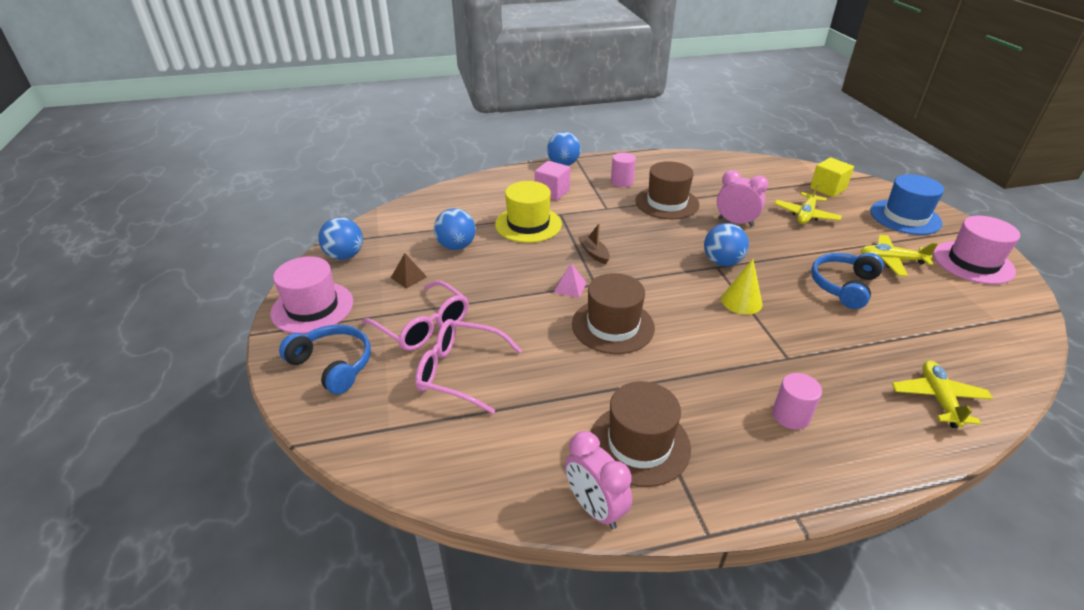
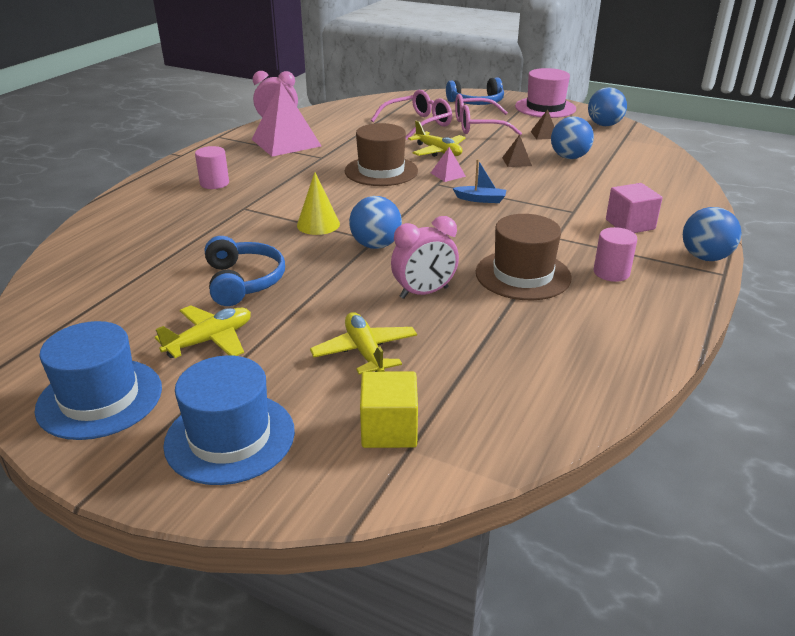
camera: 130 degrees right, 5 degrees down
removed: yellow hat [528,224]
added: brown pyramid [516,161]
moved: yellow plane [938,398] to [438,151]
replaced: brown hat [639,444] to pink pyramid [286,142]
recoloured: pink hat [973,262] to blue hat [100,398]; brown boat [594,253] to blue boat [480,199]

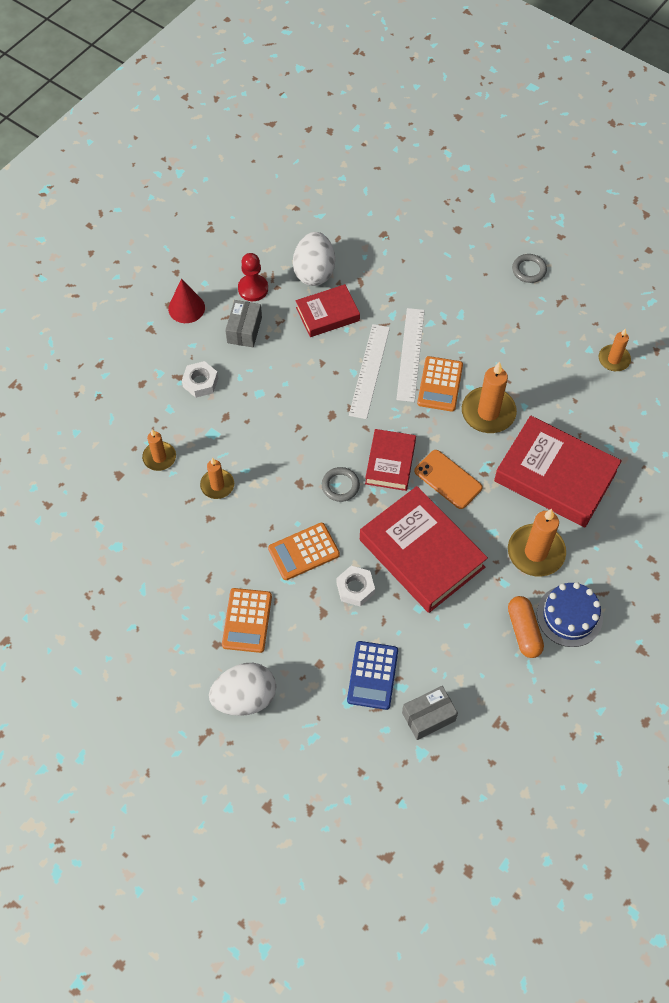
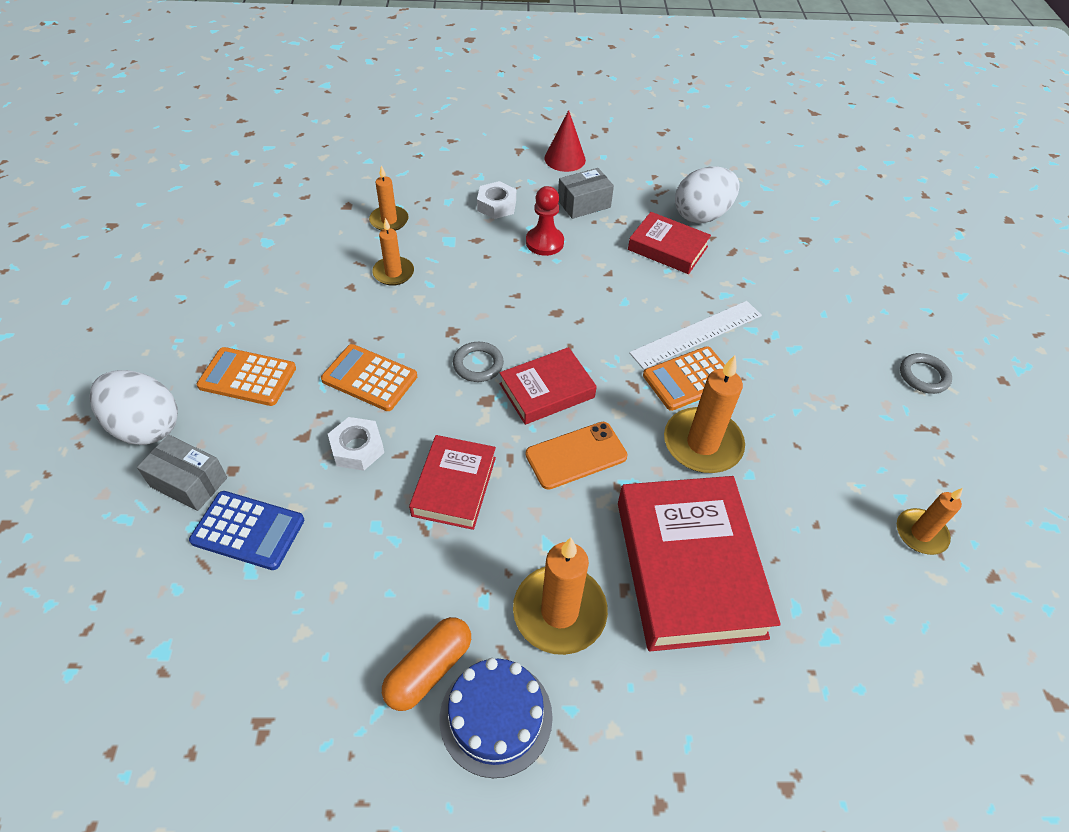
camera: 50 degrees right, 10 degrees down
removed: white ruler [369,371]
moved: grey box [428,717] to [189,482]; red pawn [253,289] to [544,242]
turned: blue calculator [372,675] = [248,531] 135 degrees counterclockwise; orange calculator [247,620] = [247,377] 45 degrees clockwise; orange phone [448,479] = [576,455] 60 degrees clockwise
resized: red book [421,553] = [454,486] x0.57

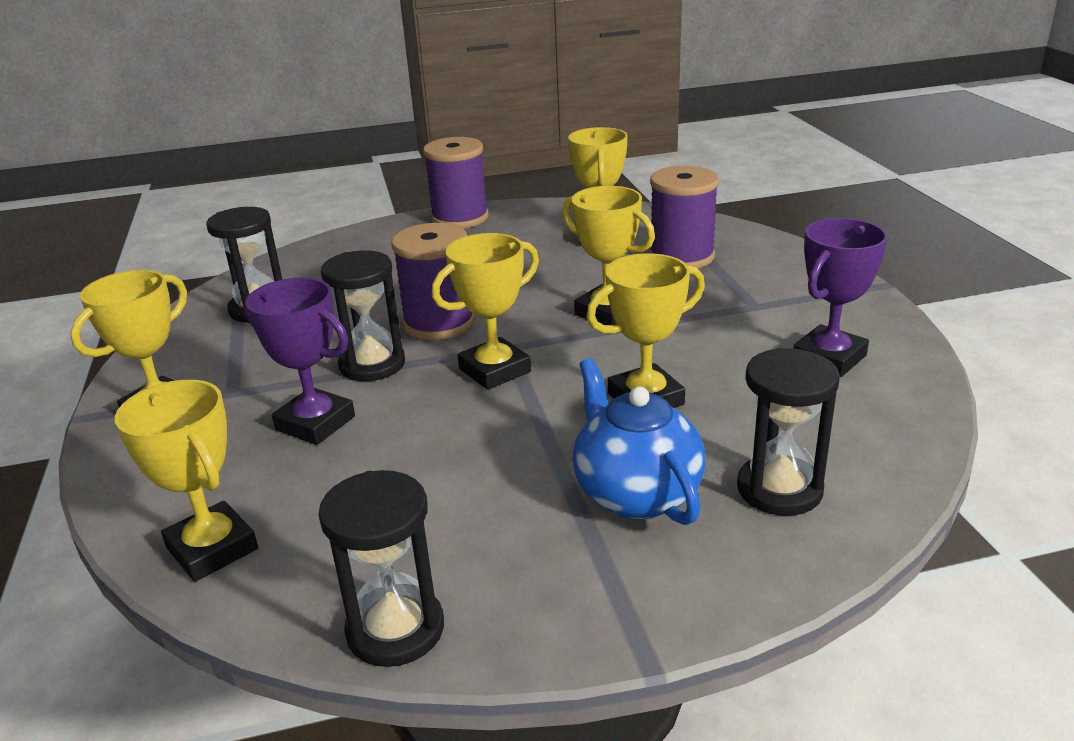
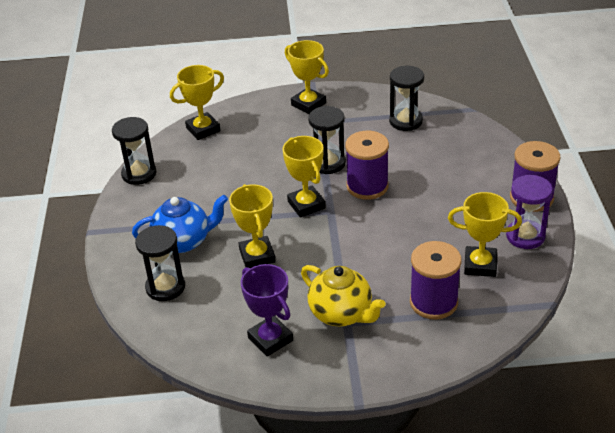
camera: 100 degrees right, 10 degrees up
removed: purple trophy [315,423]; yellow trophy [607,312]
added: yellow teapot [342,314]; purple hourglass [525,236]

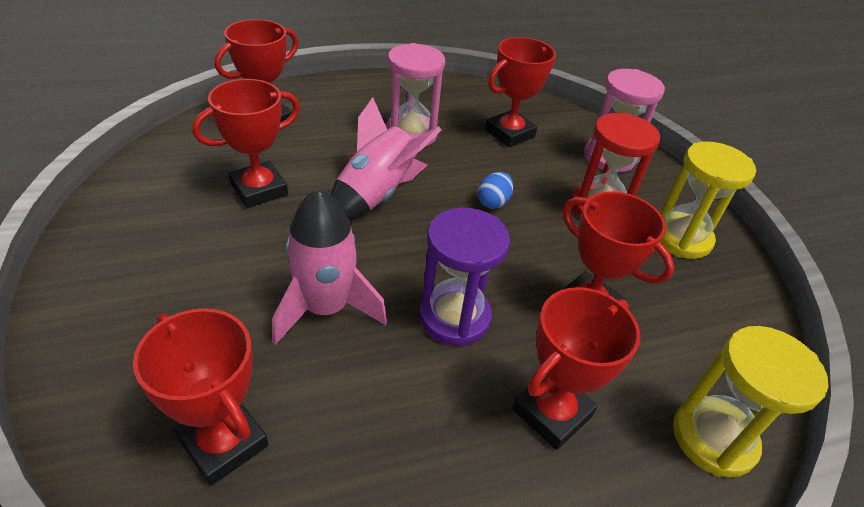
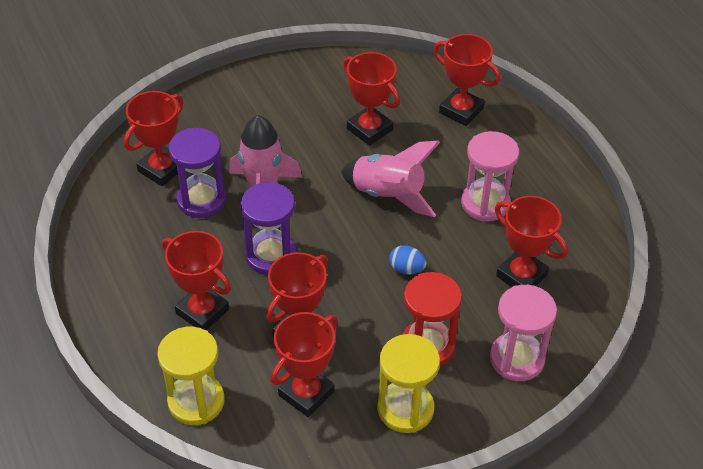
camera: 85 degrees right, 5 degrees up
added: purple hourglass [201,200]; red trophy [306,393]

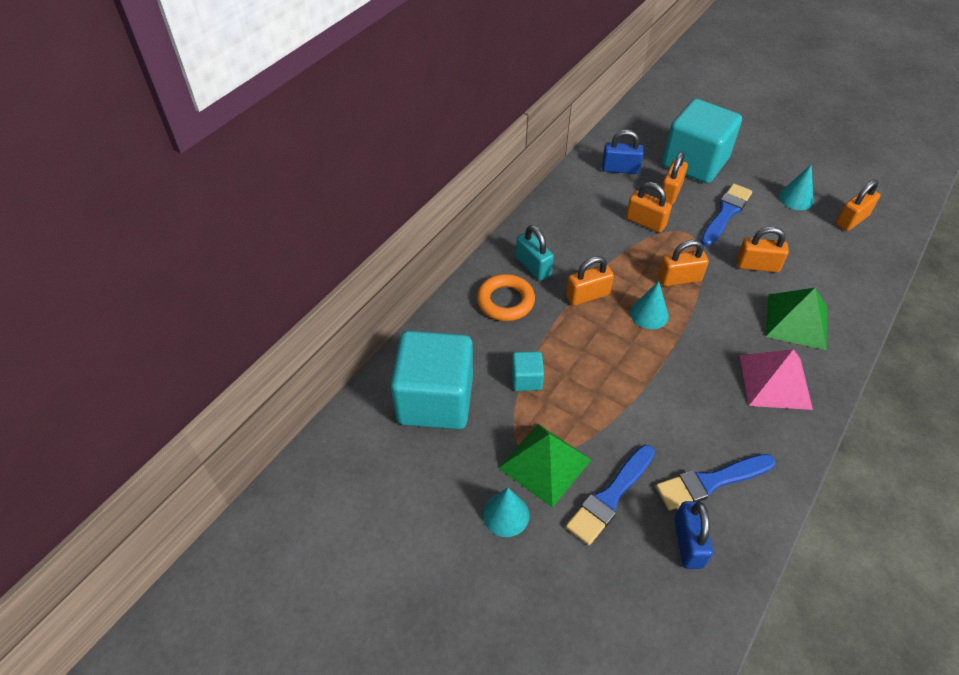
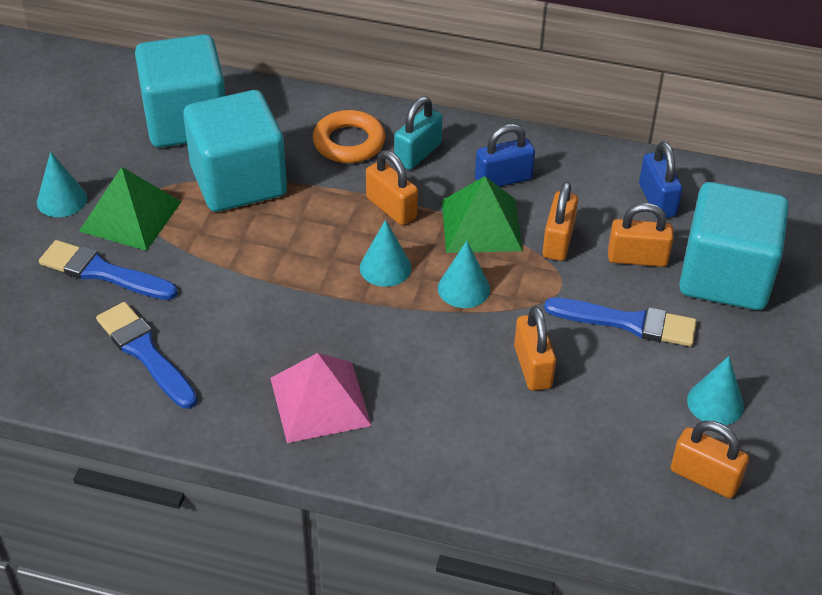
camera: 70 degrees right, 5 degrees down
moved: green pyramid [796,321] to [481,225]; blue padlock [688,543] to [503,179]
replaced: orange padlock [679,279] to turquoise cone [463,288]
resized: turquoise cube [526,379] = [238,181] x2.34

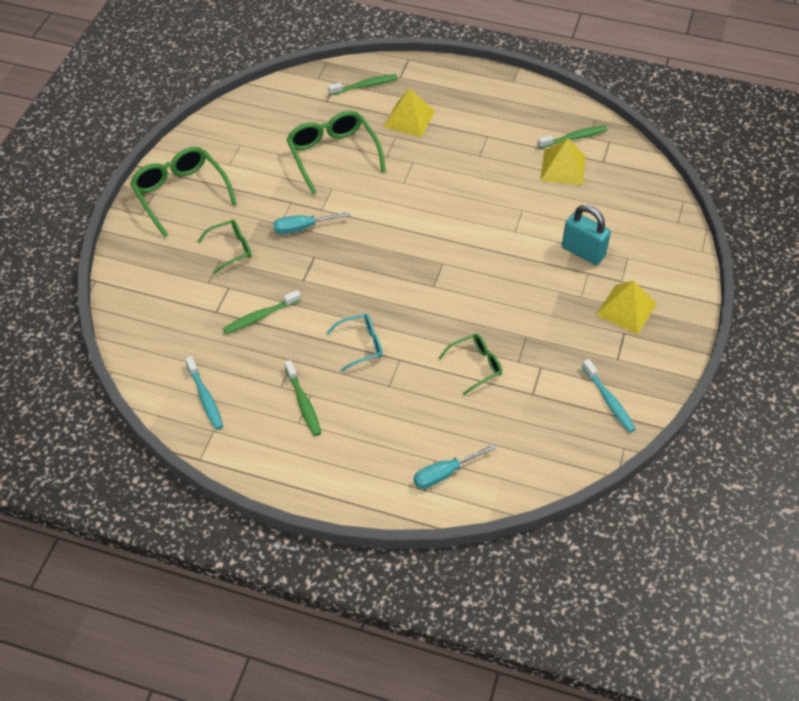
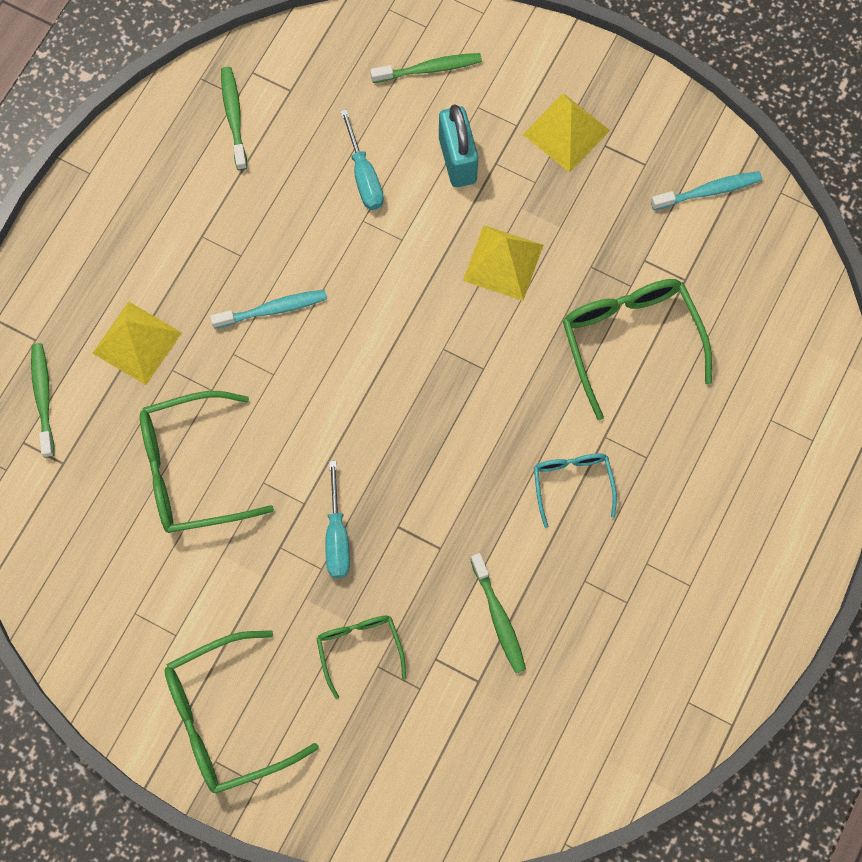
camera: 80 degrees left, 20 degrees up
moved: turquoise toothbrush [205,398] to [273,309]; turquoise screwdriver [444,474] to [364,176]; green toothbrush [303,403] to [429,69]; yellow pyramid [563,168] to [503,262]
turned: turquoise padlock [583,252] = [457,160] 60 degrees counterclockwise
resized: green glasses [475,366] = [630,340] x1.74

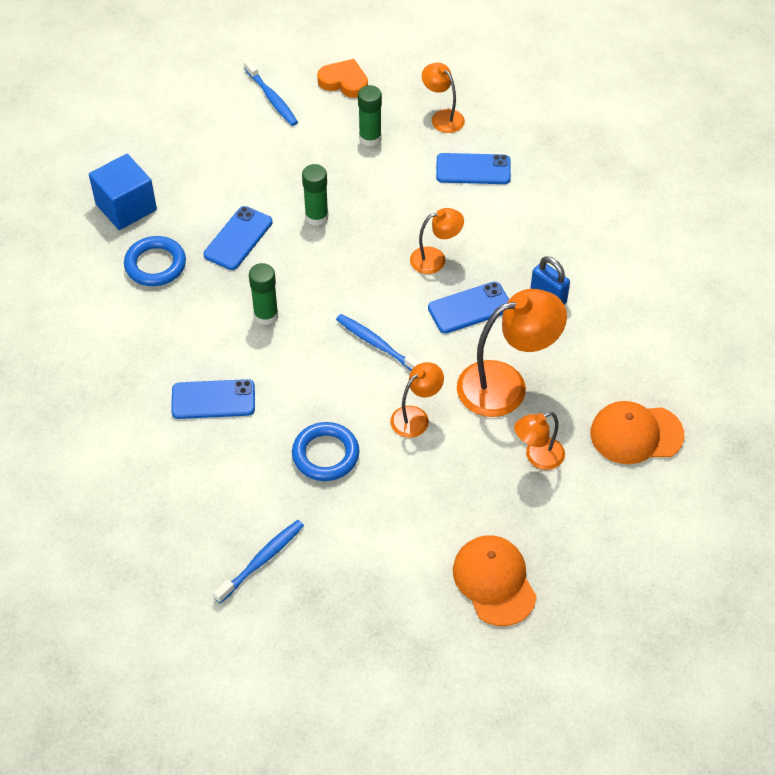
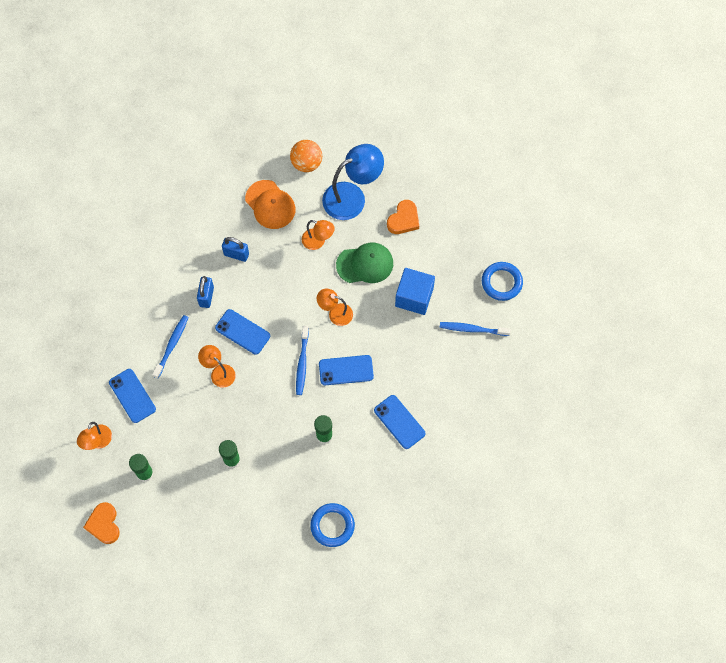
camera: 125 degrees left, 15 degrees up
removed: orange lamp [506,385]
added: blue padlock [236,254]; orange ball [306,163]; blue lamp [352,197]; green cap [365,264]
moved: blue toothbrush [272,98] to [172,345]; blue phone [238,238] to [346,370]; blue cube [126,207] to [414,297]; blue ring [325,454] to [501,282]
replaced: orange cap [494,581] to orange heart [403,219]

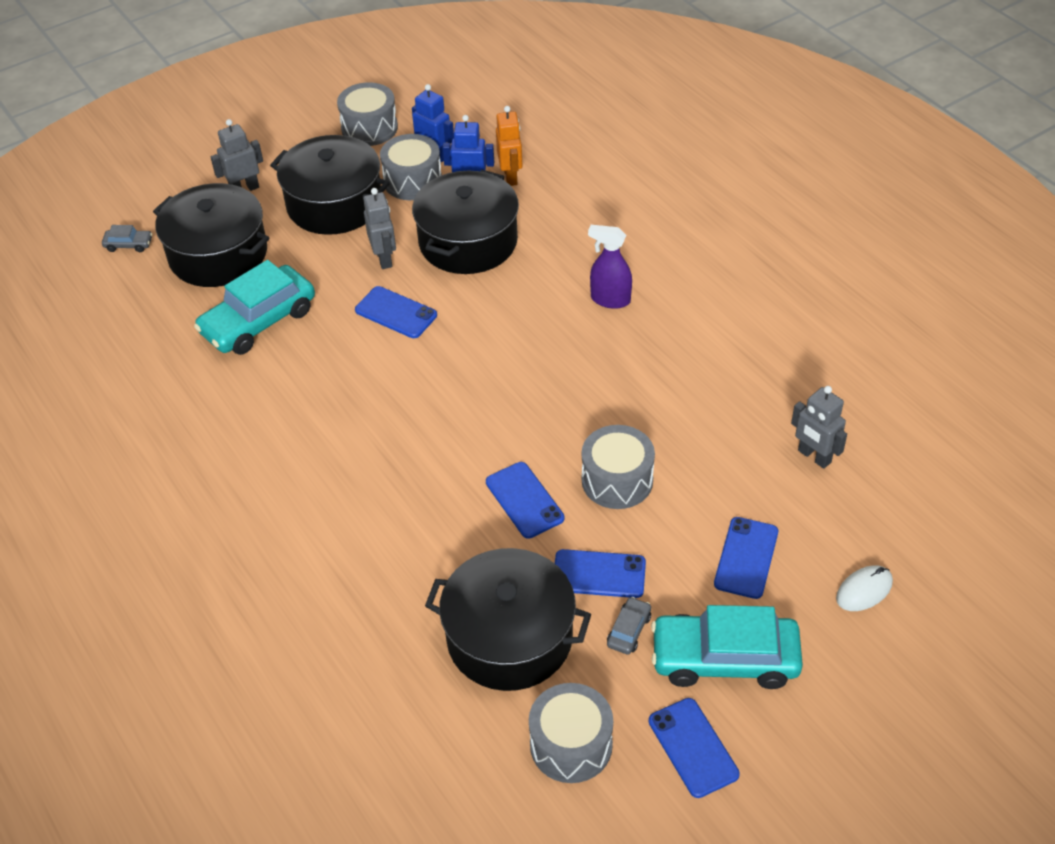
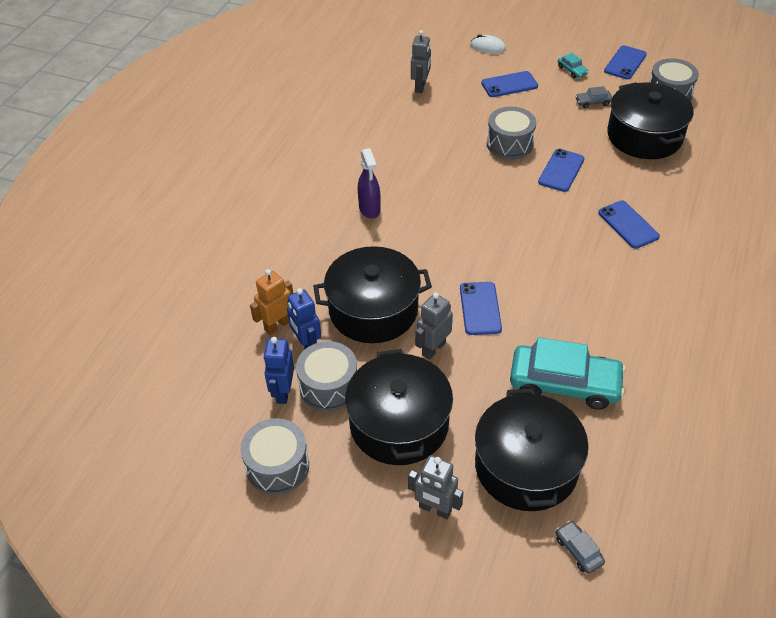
camera: 125 degrees left, 0 degrees up
moved: blue phone [599,574] to [628,225]
resized: turquoise car [724,659] = [572,70] x0.43

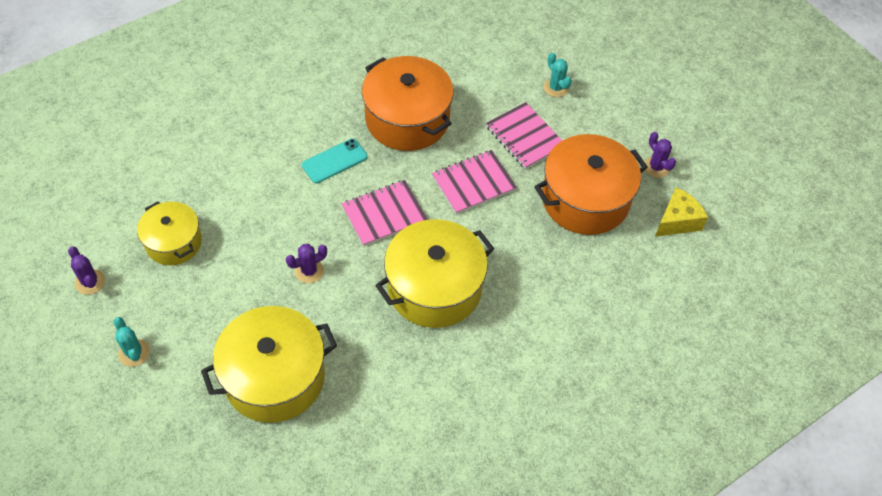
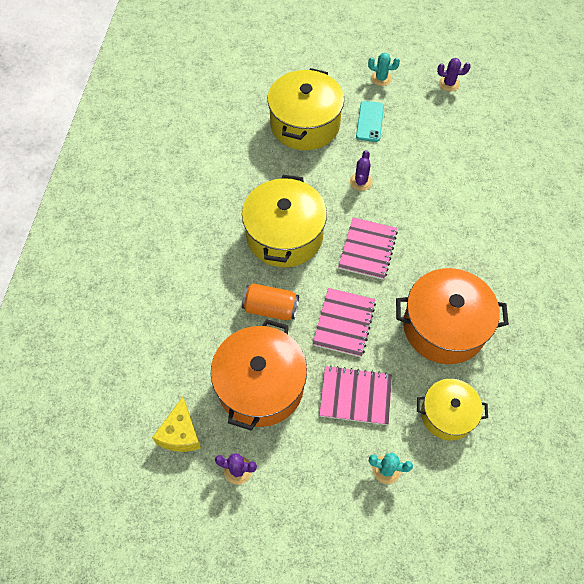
camera: 135 degrees right, 5 degrees up
added: orange can [270,308]
moved: turquoise phone [334,161] to [370,121]; yellow pot [173,242] to [447,414]

